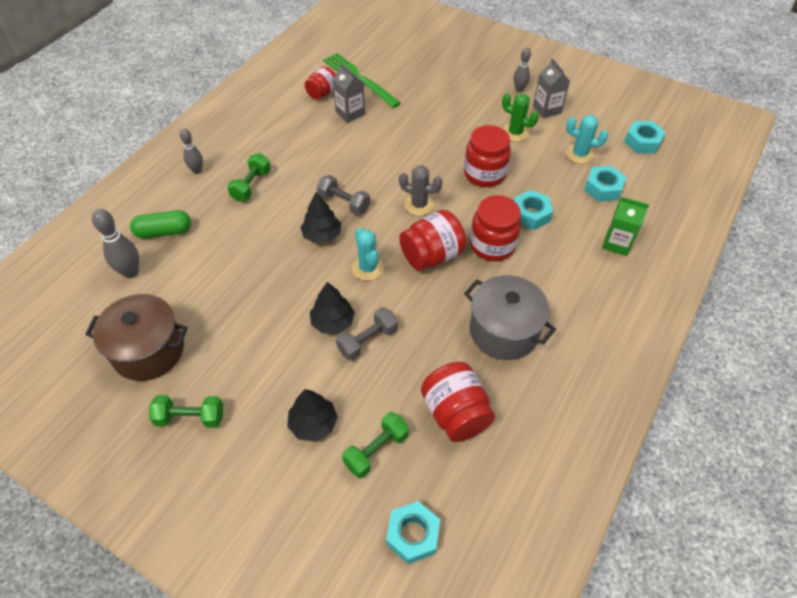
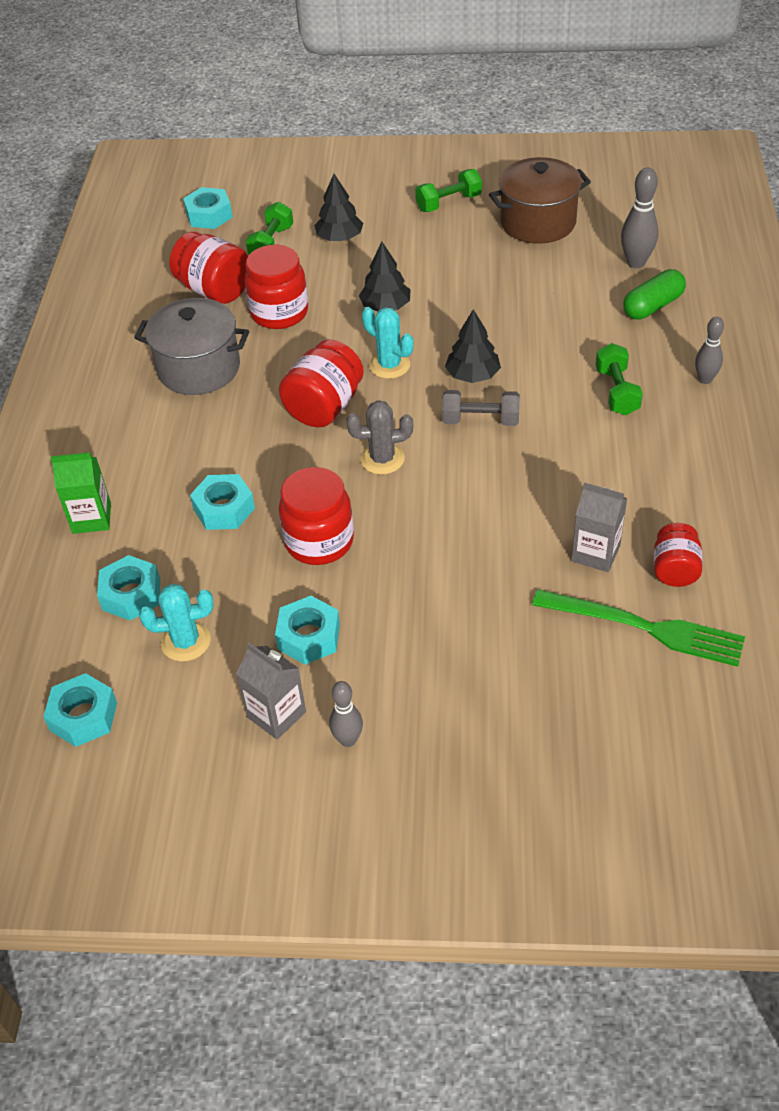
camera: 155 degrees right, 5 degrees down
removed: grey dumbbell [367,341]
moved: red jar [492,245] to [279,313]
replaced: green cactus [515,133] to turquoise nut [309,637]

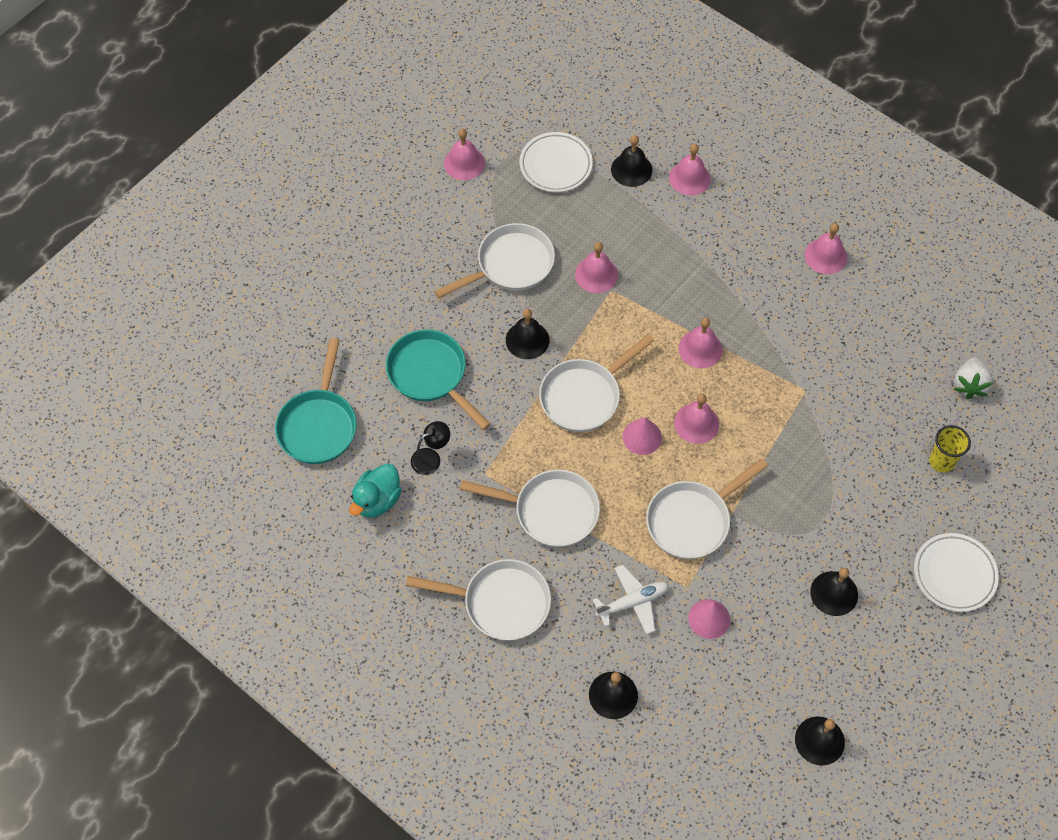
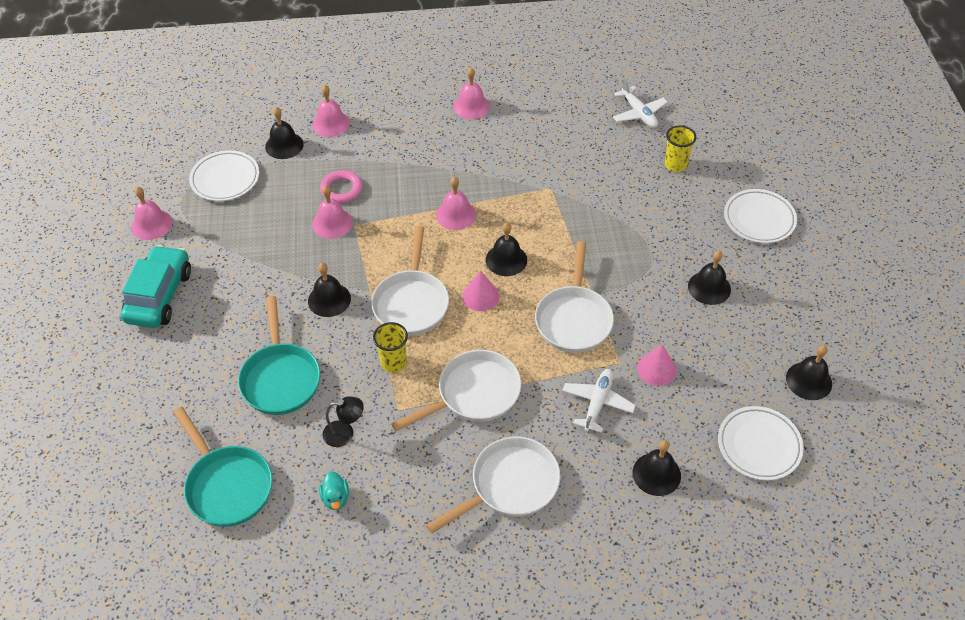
camera: 45 degrees left, 10 degrees down
removed: white pan [510,265]
added: turquoise car [159,296]; pink ring [341,189]; yellow cup [393,363]; white plate [759,445]
replaced: white strawberry [969,385] to white plane [639,113]
recoloured: pink bell [696,423] to black bell [506,260]
turned: turquoise pan [430,375] = [281,378] 105 degrees counterclockwise; black lamp [431,458] = [345,433] 75 degrees clockwise
resized: turquoise duck [377,500] = [335,498] x0.63

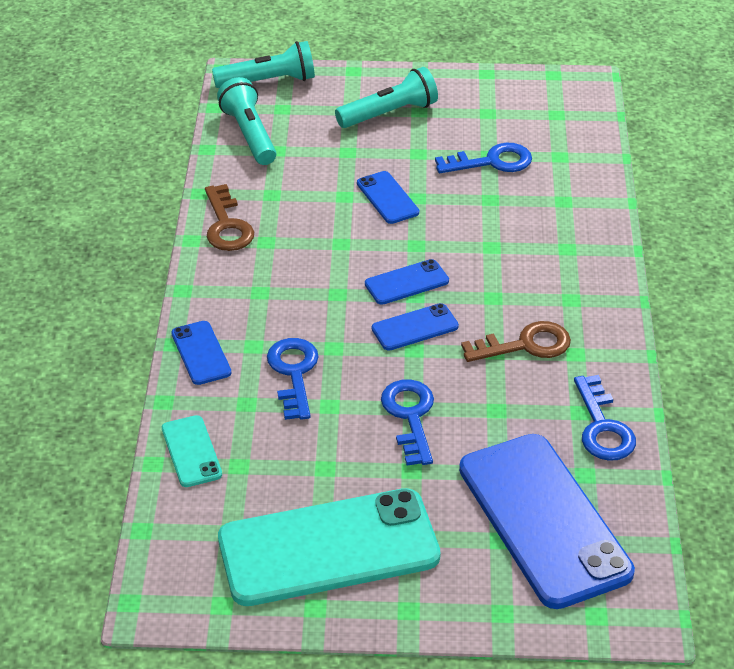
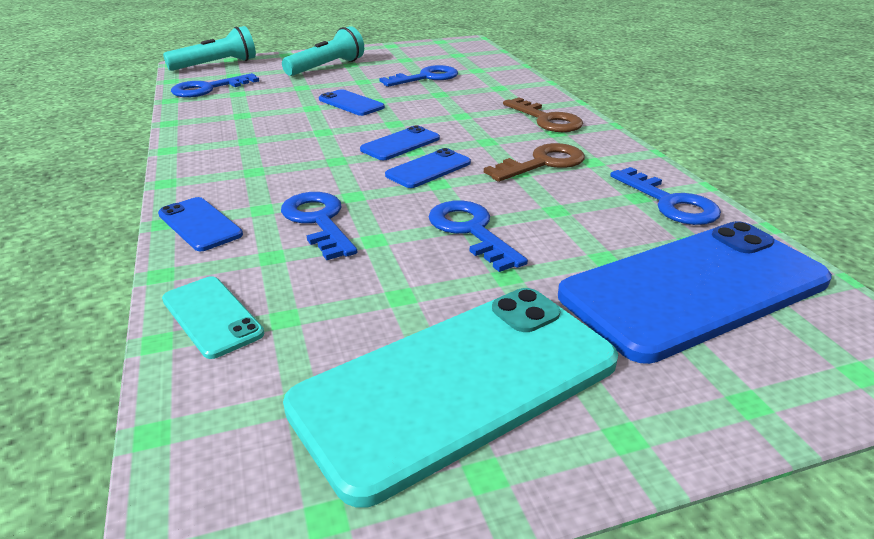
camera: 20 degrees left, 10 degrees down
moved: brown key [227,225] to [547,120]
replaced: turquoise flashlight [249,134] to blue key [208,89]
turned: blue phone [543,520] = [694,288] 75 degrees counterclockwise

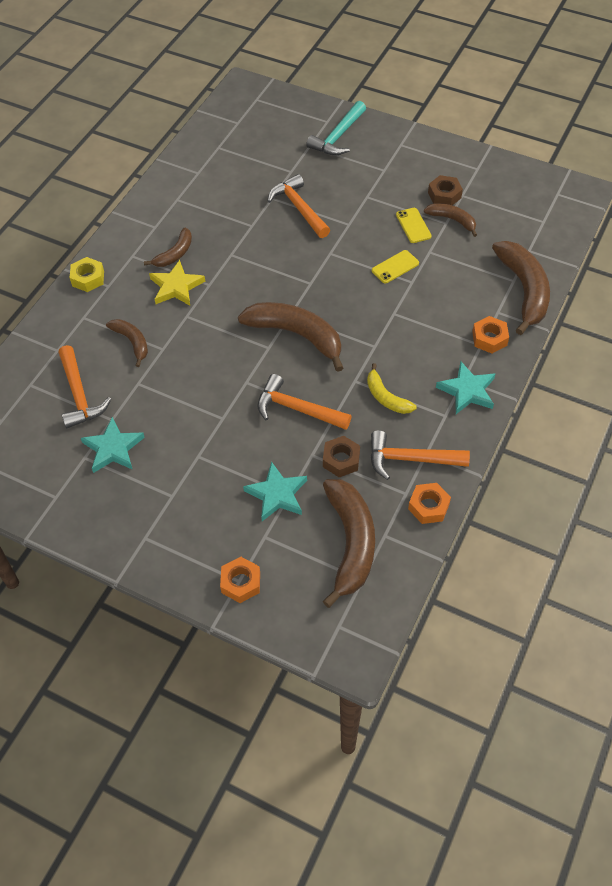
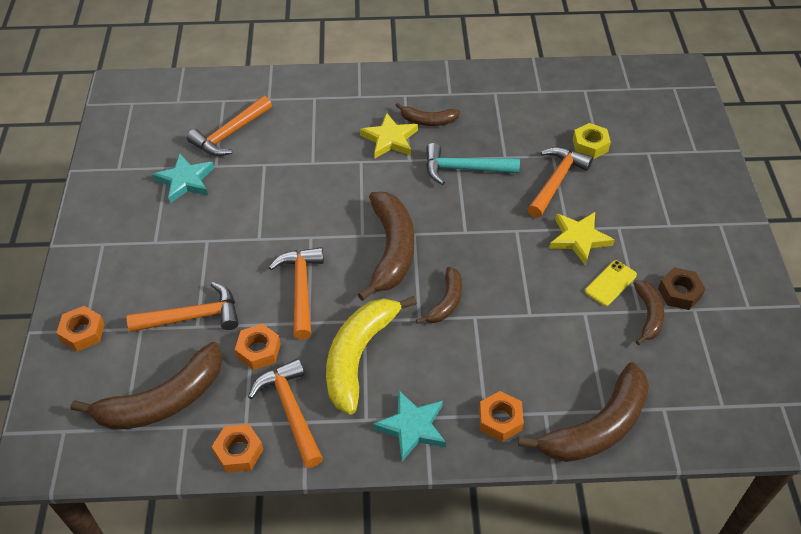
camera: 60 degrees right, 5 degrees down
removed: yellow phone [395,267]
added: yellow star [579,239]
moved: brown banana [132,342] to [446,302]; turquoise hammer [338,136] to [464,169]; yellow nut [88,278] to [590,145]
replaced: turquoise star [277,494] to orange hammer [192,317]
recoloured: brown nut [341,460] to orange nut [258,351]
resized: yellow banana [386,397] = [359,356] x1.85

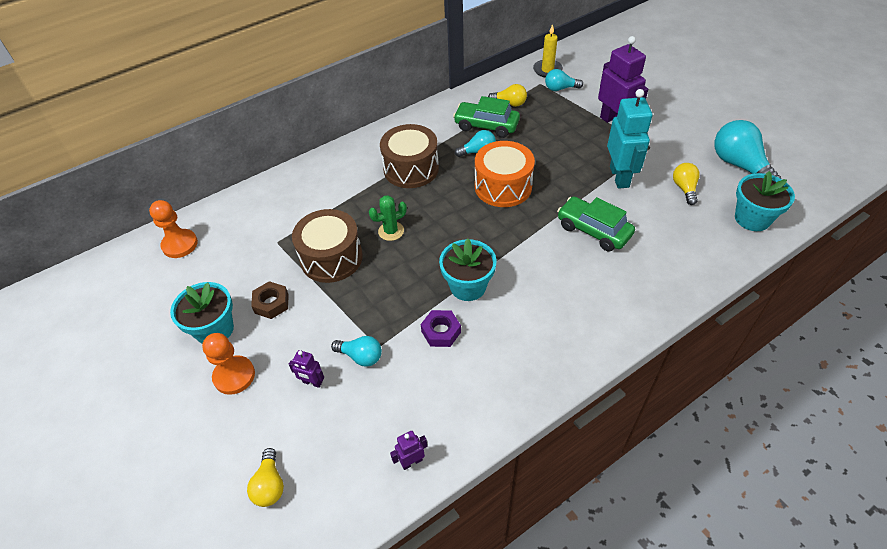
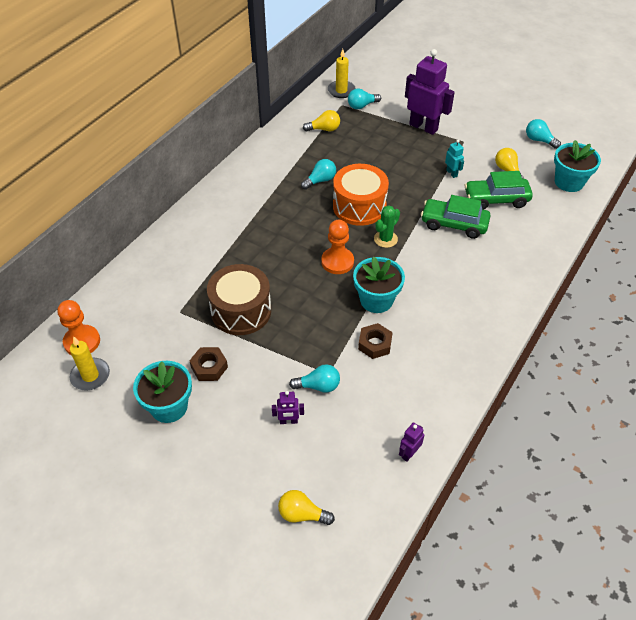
camera: 25 degrees left, 0 degrees up
removed: brown drum [411,169]
added: yellow candle [90,376]
moved: orange pawn [234,376] to [337,262]; green cactus [391,231] to [385,239]; green car [486,126] to [496,199]
recoloured: purple nut [441,331] to brown nut [375,344]
turned: yellow light bulb [270,485] = [302,514] 135 degrees clockwise
resized: turquoise robot [619,177] = [452,173] x0.45; turquoise light bulb [739,165] = [539,140] x0.56

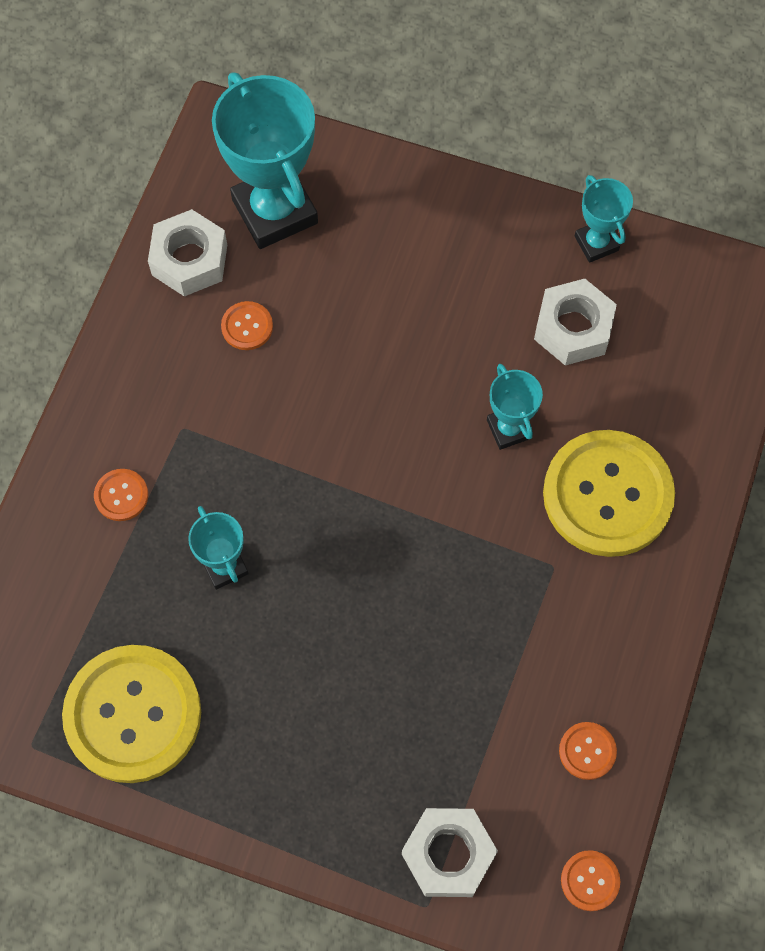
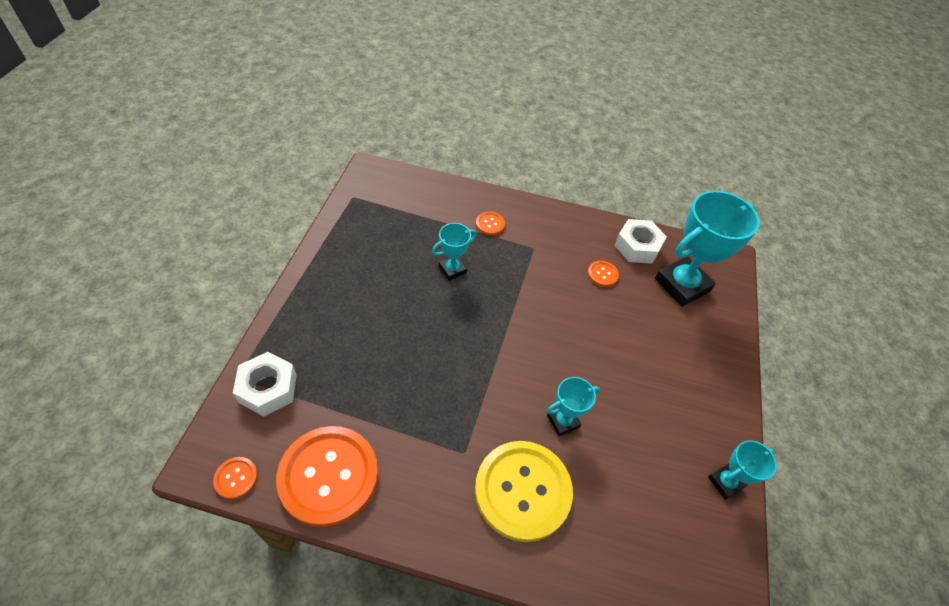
camera: 80 degrees right, 15 degrees down
removed: yellow button [133,714]; white nut [573,328]
resized: orange button [587,751] = [328,476] x2.41

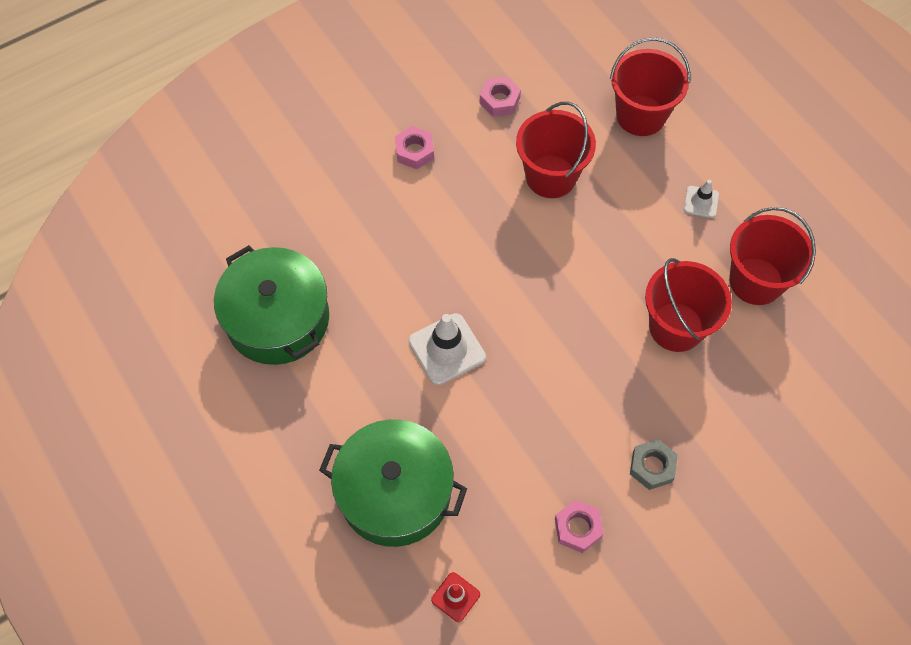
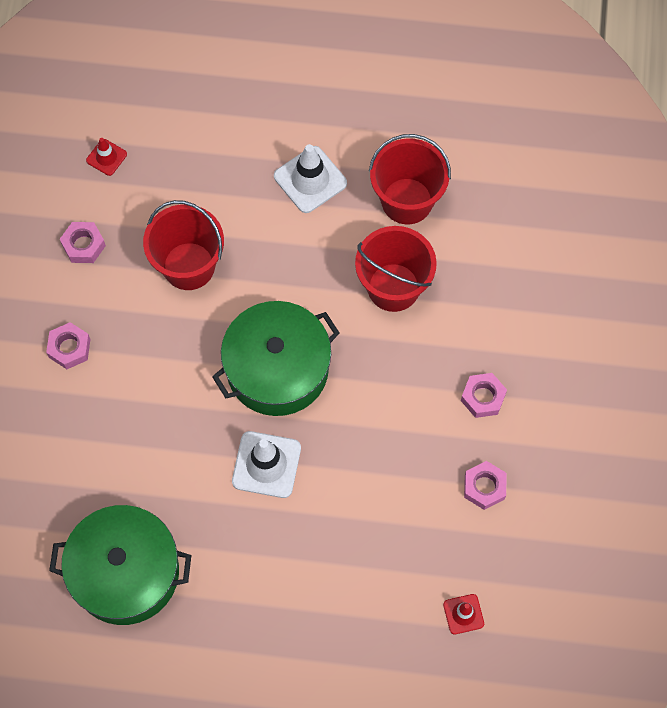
camera: 50 degrees left, 5 degrees up
removed: red bucket [640,115]
added: red traffic cone [106,157]
moved: green pot [395,492] to [277,368]
recoloured: grey nut [652,467] to pink nut [483,397]
resized: white traffic cone [701,202] = [310,180] x1.79

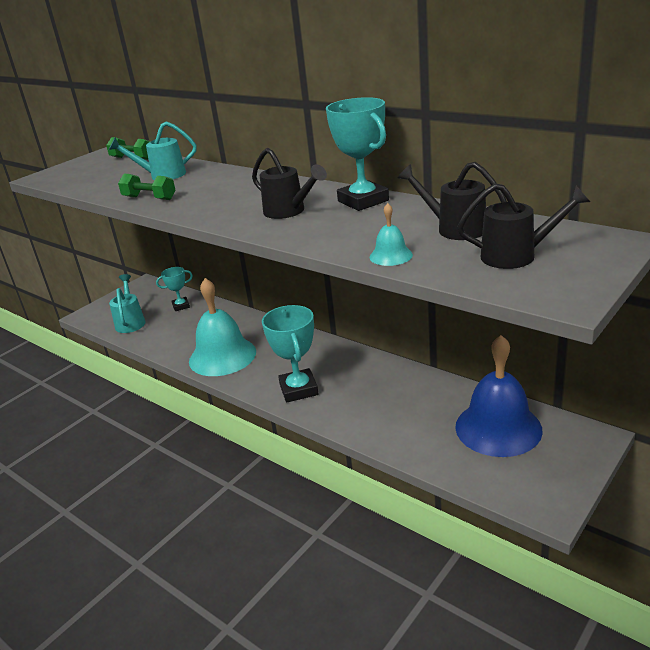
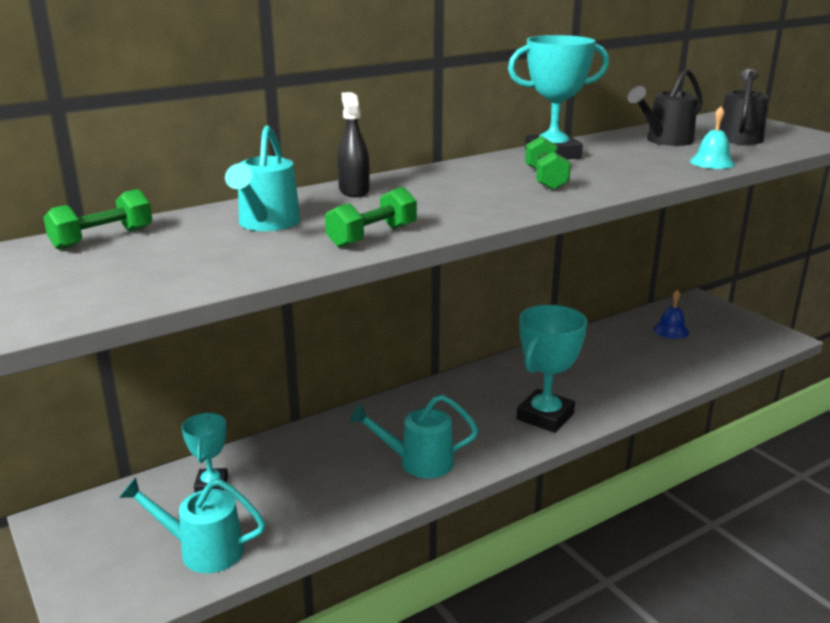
camera: 75 degrees left, 5 degrees down
added: black spray bottle [354,191]
replaced: turquoise bell [222,356] to turquoise watering can [417,462]; black watering can [289,211] to green dumbbell [545,179]
turned: turquoise trophy [298,389] = [545,416] 60 degrees counterclockwise
resized: blue bell [498,428] = [671,330] x0.43

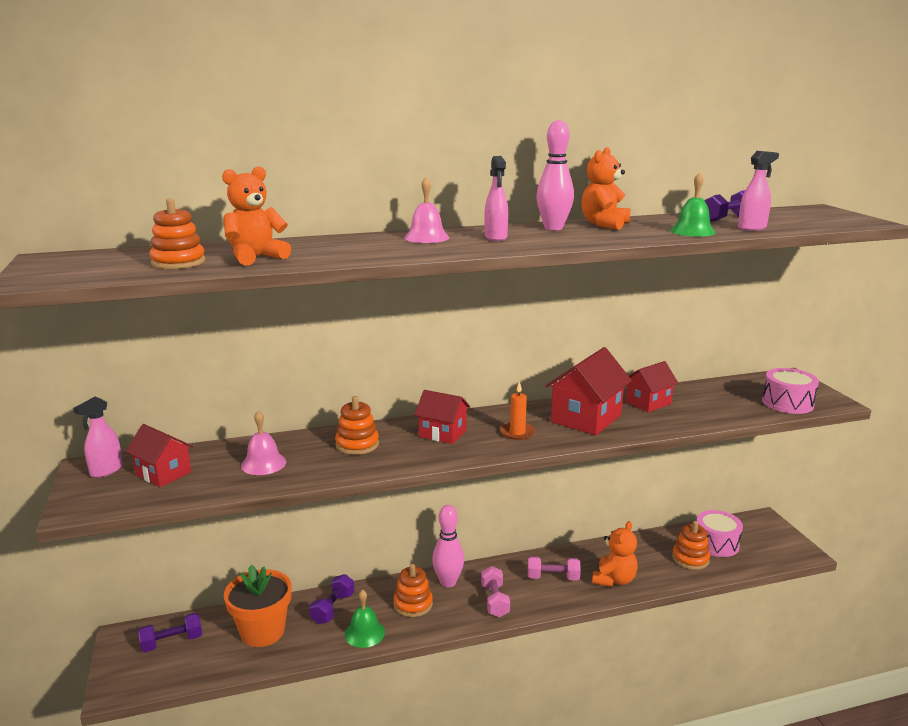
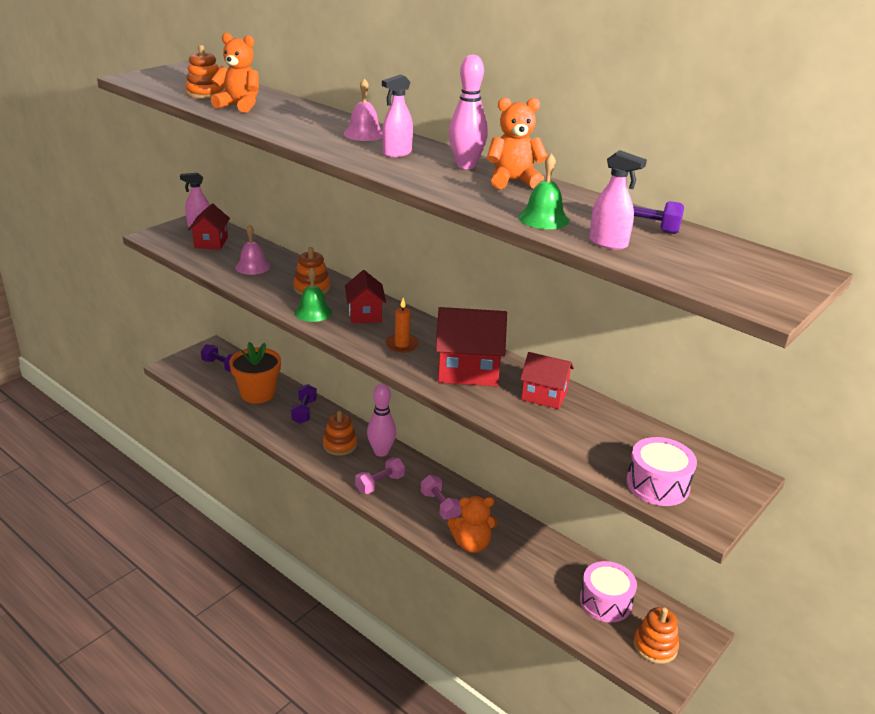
camera: 55 degrees right, 10 degrees up
moved: green bell [364,633] to [313,312]; orange stacking toy [690,559] to [655,646]
turned: purple dumbbell [333,608] = [304,411] 75 degrees counterclockwise

